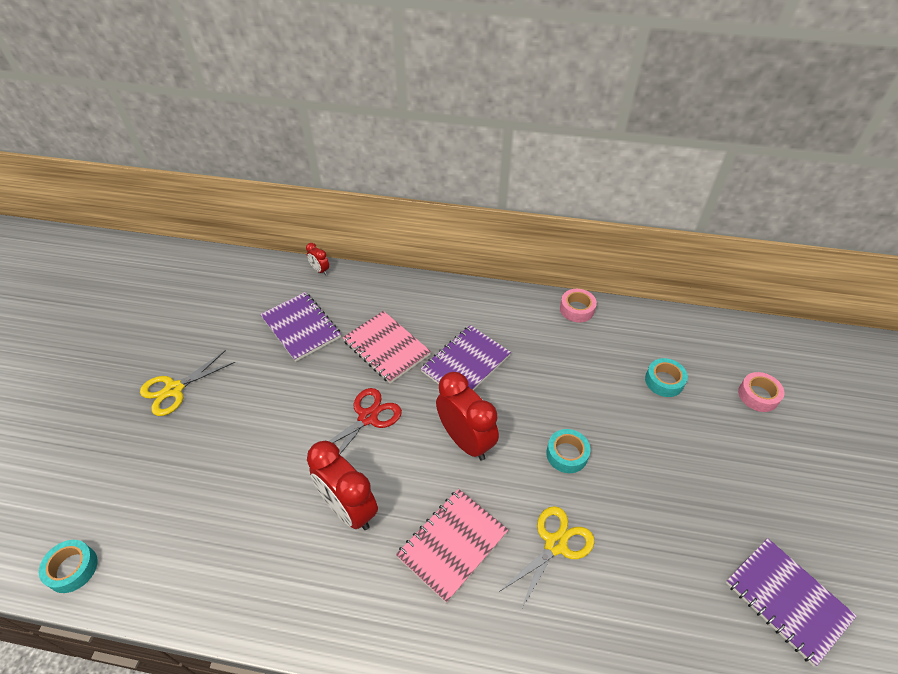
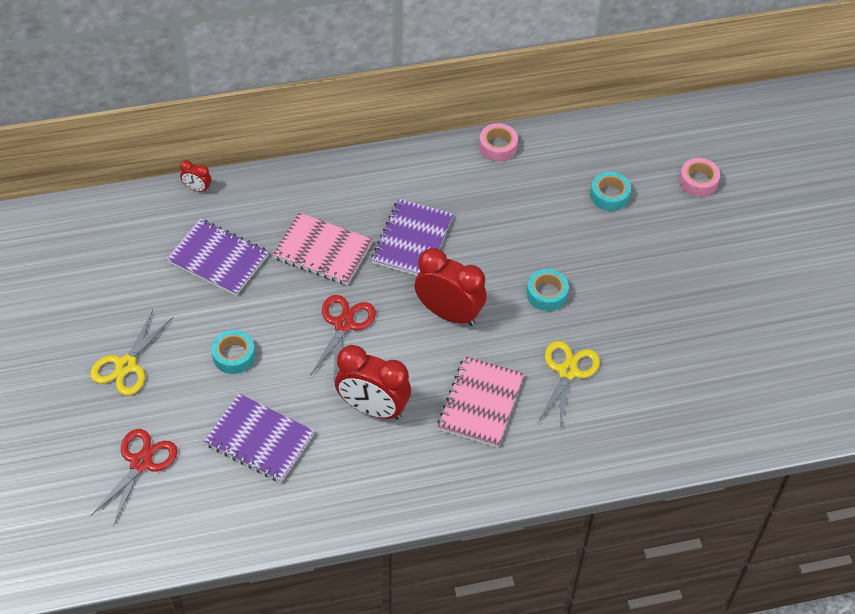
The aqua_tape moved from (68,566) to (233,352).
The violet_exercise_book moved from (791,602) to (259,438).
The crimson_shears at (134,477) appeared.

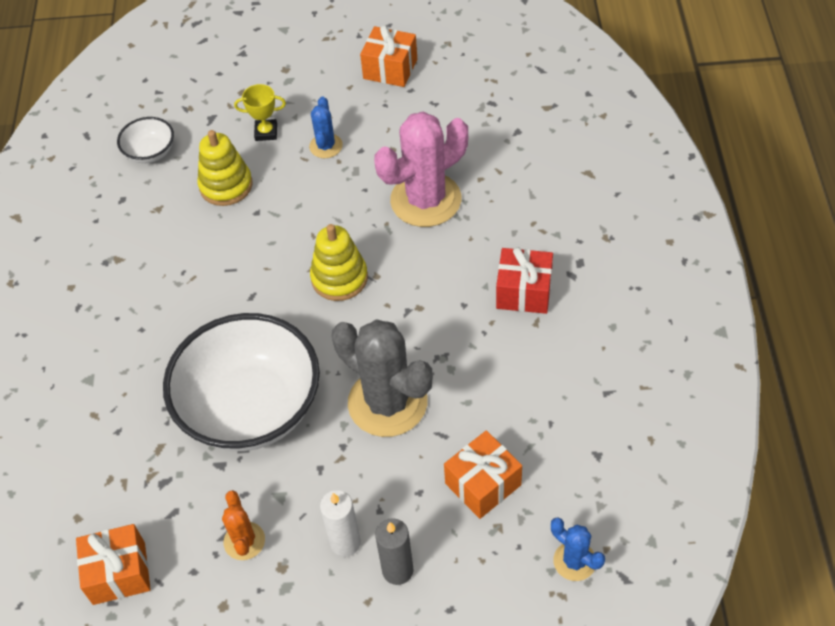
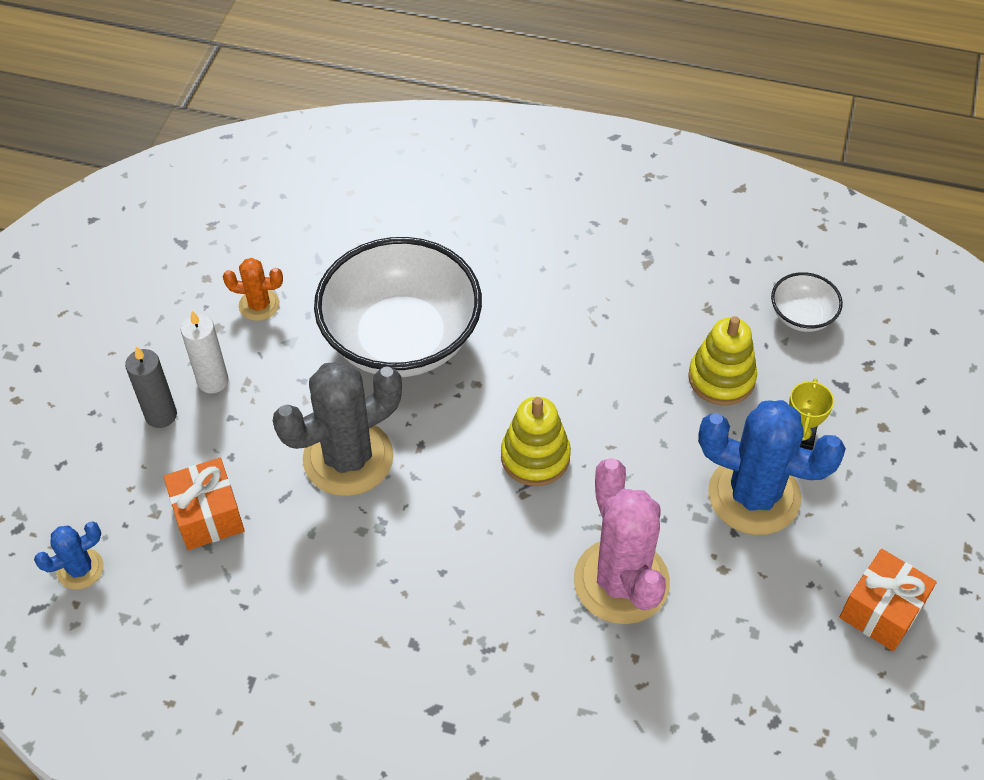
The orange-coloured_wrapped_gift at (113,564) disappeared.
The blue_cactus at (326,127) changed to 2.05 times the size.
The crimson_wrapped_gift at (524,280) disappeared.

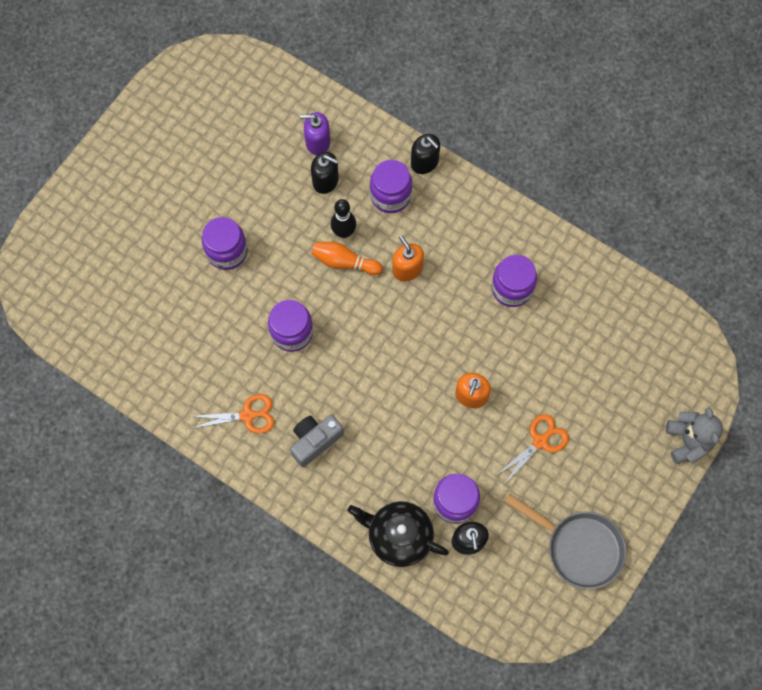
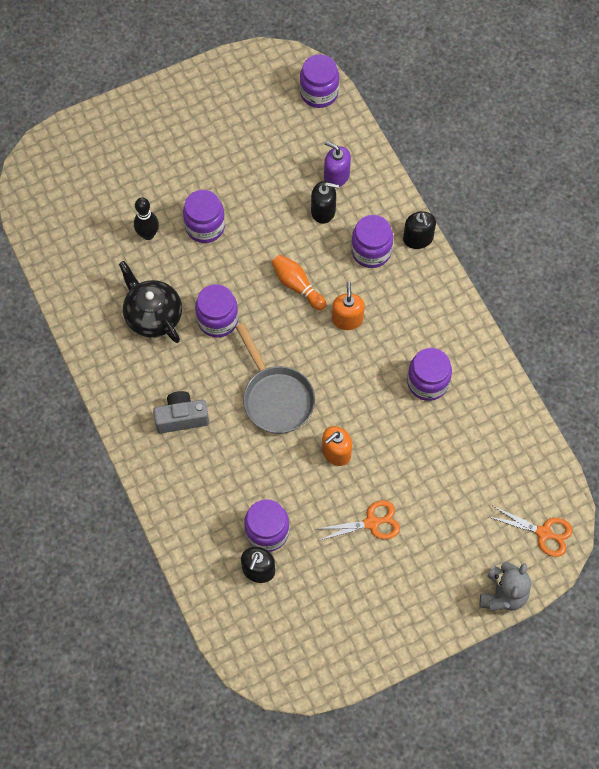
The orange-coloured_shears moved from (232,414) to (531,531).
The jet-black_soap_pump at (325,173) turned 45 degrees counterclockwise.
The jet-black_skittle moved from (343,218) to (146,218).
The jet-black_china_teapot moved from (398,534) to (150,302).
The grey_skillet moved from (565,541) to (275,378).
The violet_jar at (319,81) appeared.

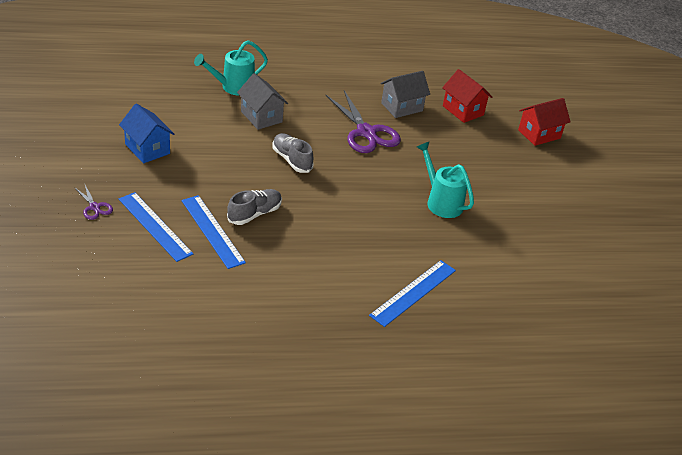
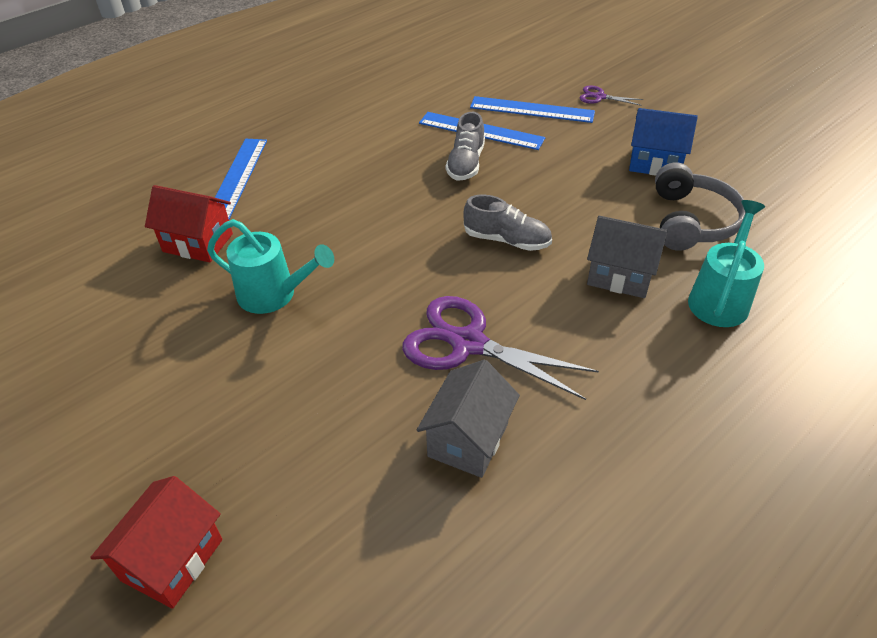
The crimson_cottage moved from (467,96) to (189,224).
The grey_headphones at (700,206) appeared.

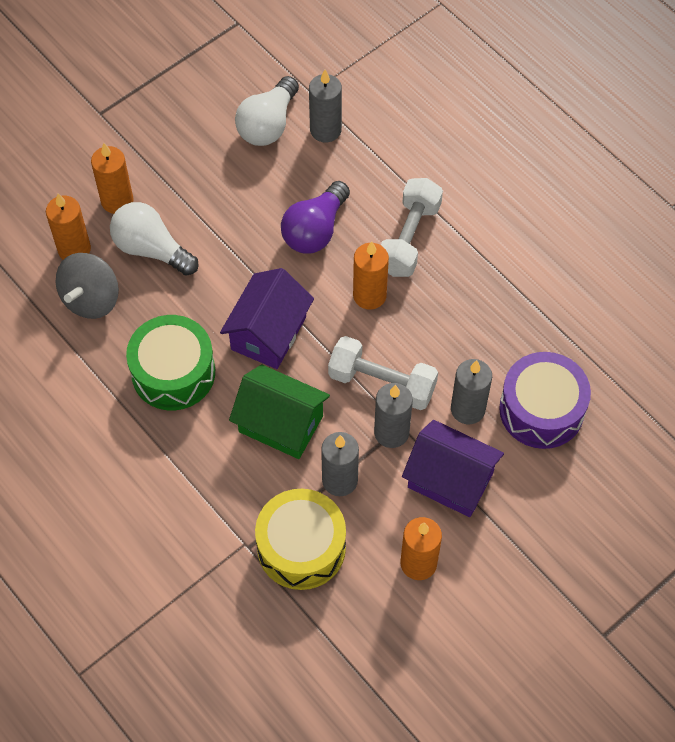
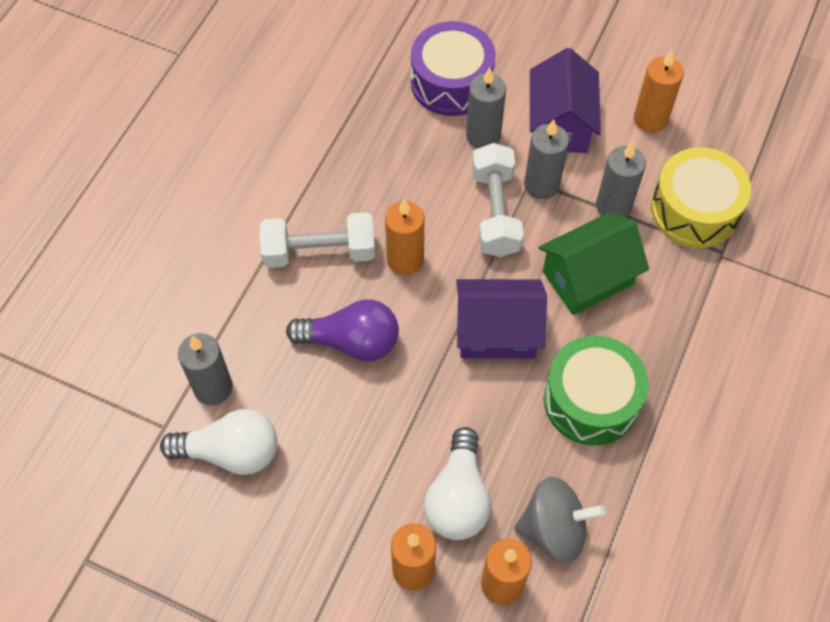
The green_cottage at (279,411) turned 60 degrees clockwise.

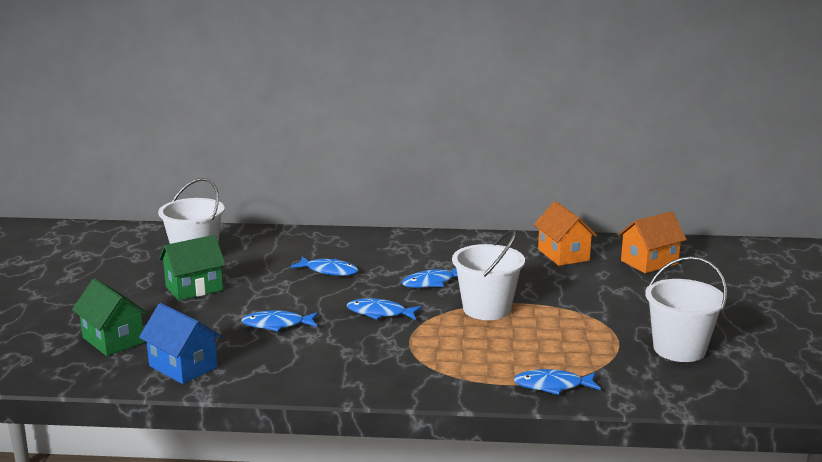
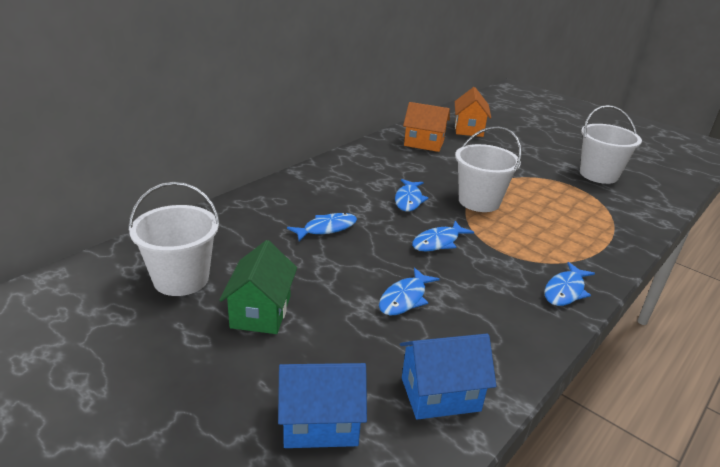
The green_cottage at (110,317) became the blue_cottage at (322,405).
The blue_toy_fish moved from (557,382) to (569,284).

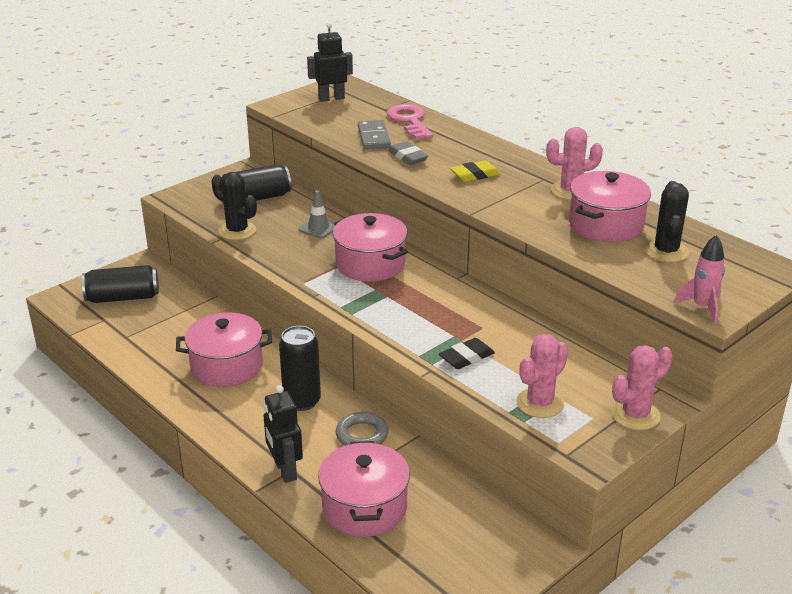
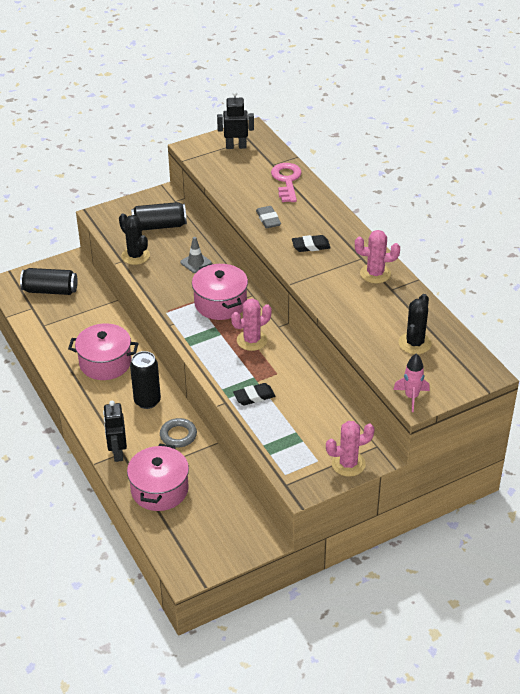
The grey_domino at (374,134) disappeared.
The golden_eraser at (475,171) became the jet-black_eraser at (311,243).
The rosy_cactus moved from (542,376) to (251,324).
The rosy_pot at (610,206) disappeared.

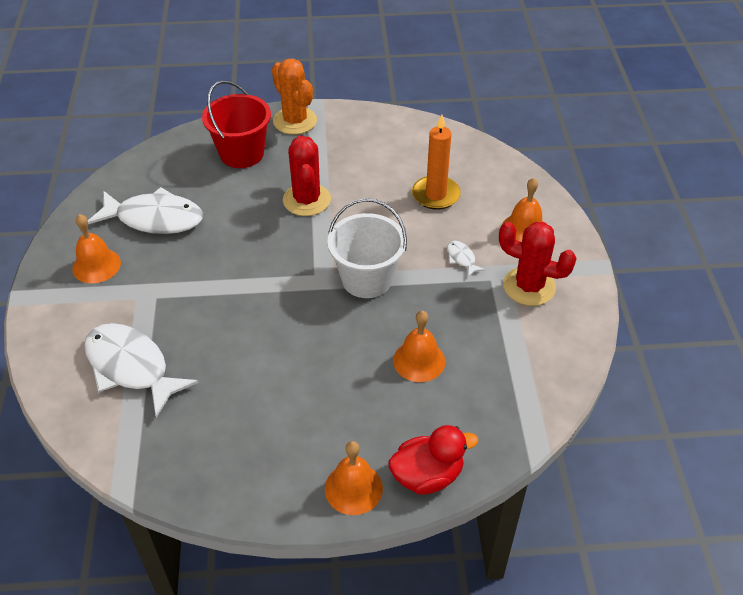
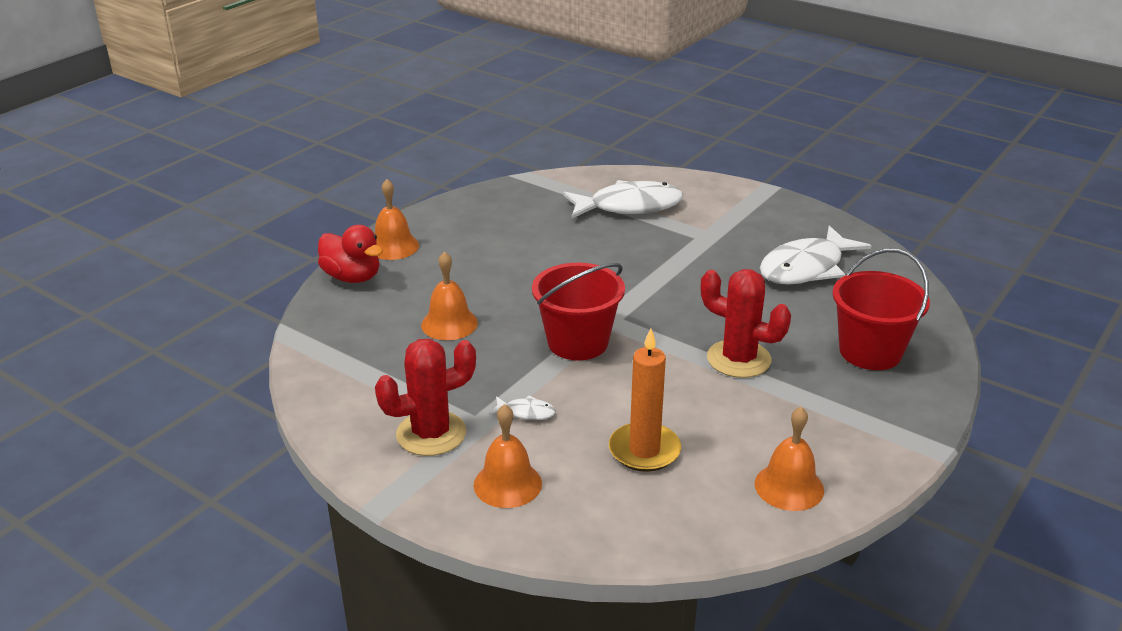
The orange-coloured_hand_bell moved from (96,248) to (789,459).
The orange-coloured_cactus at (294,96) disappeared.
The white_sand_bucket at (367,248) became the crimson_sand_bucket at (578,311).
The crimson_toy_duck at (433,460) turned 75 degrees counterclockwise.

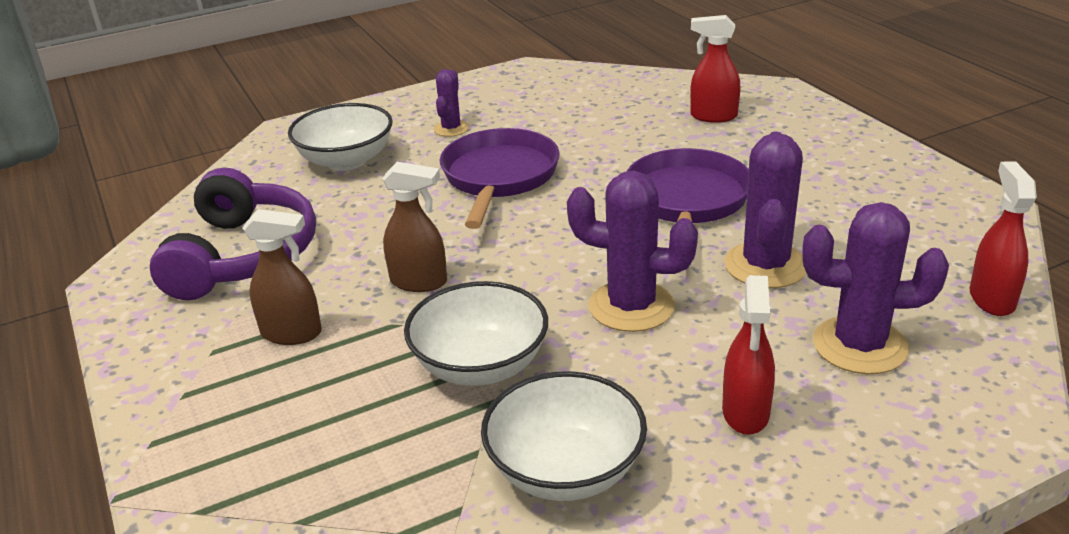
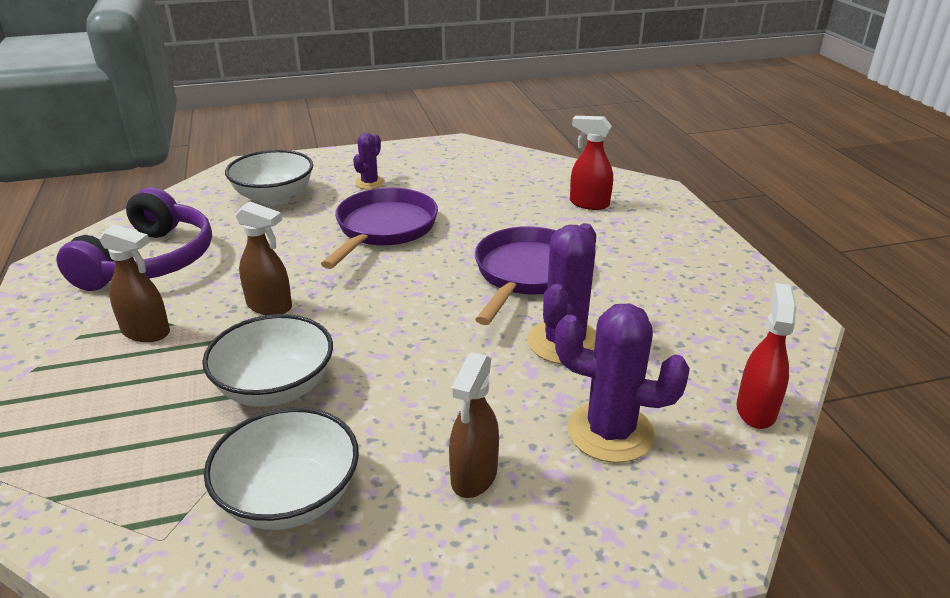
The violet_cactus at (632,251) disappeared.
The crimson_spray_cleaner at (748,355) became the russet_spray_cleaner at (474,425).

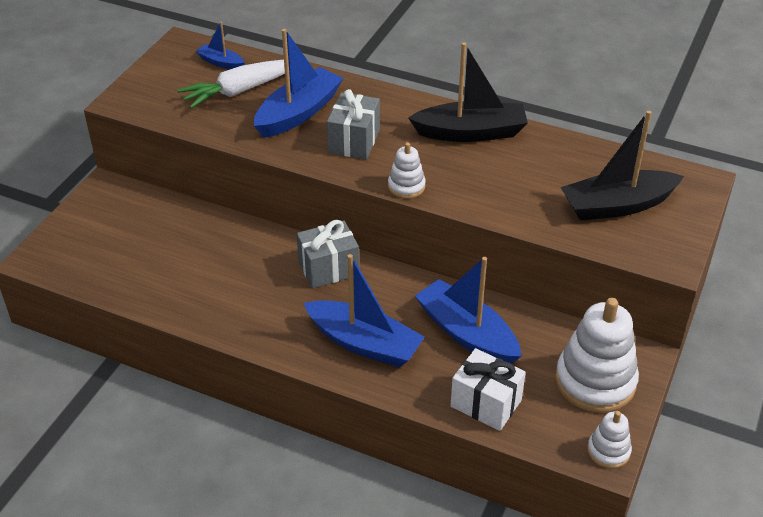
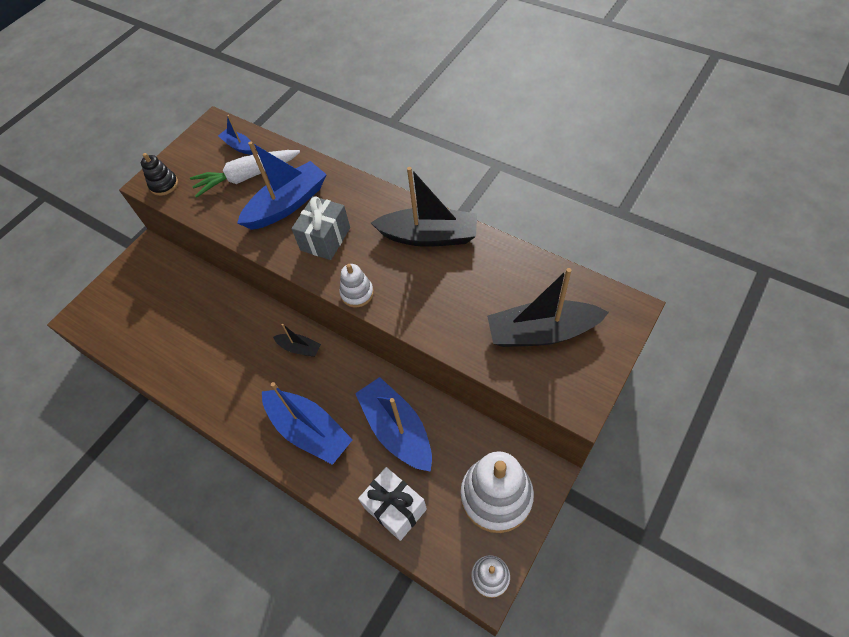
The grey_wrapped_gift at (328,254) was replaced by the jet-black_sailboat at (297,340).
The jet-black_ring_stacker at (159,174) appeared.

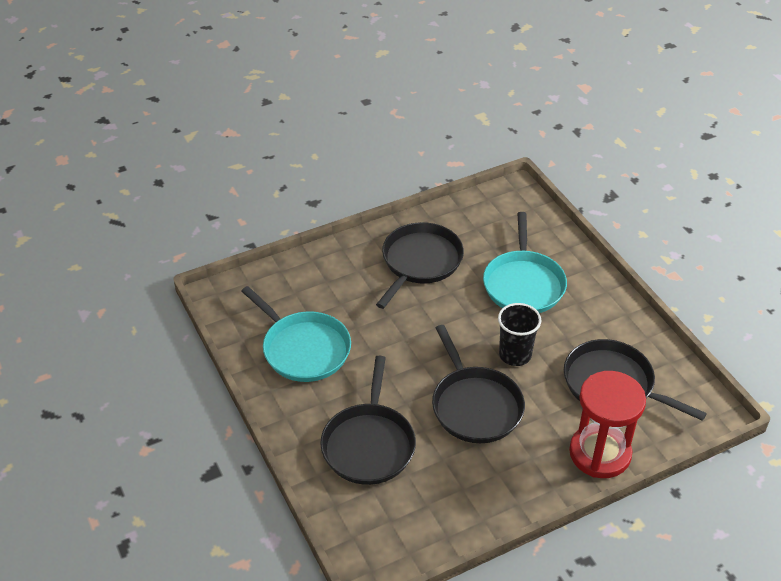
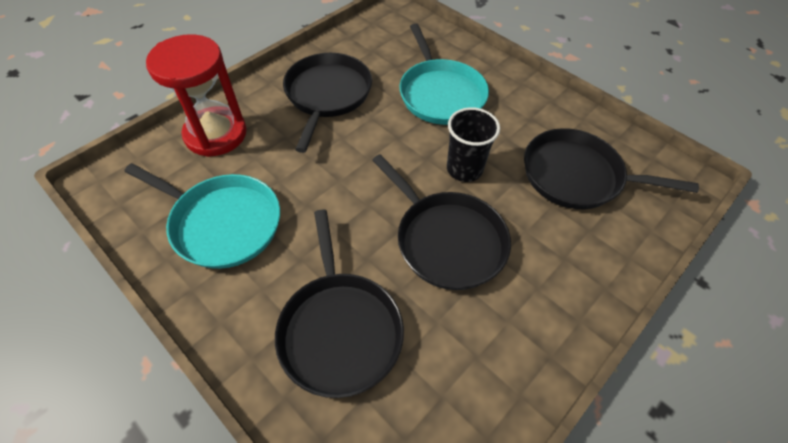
The crimson_sand_timer moved from (607,424) to (196,95).

